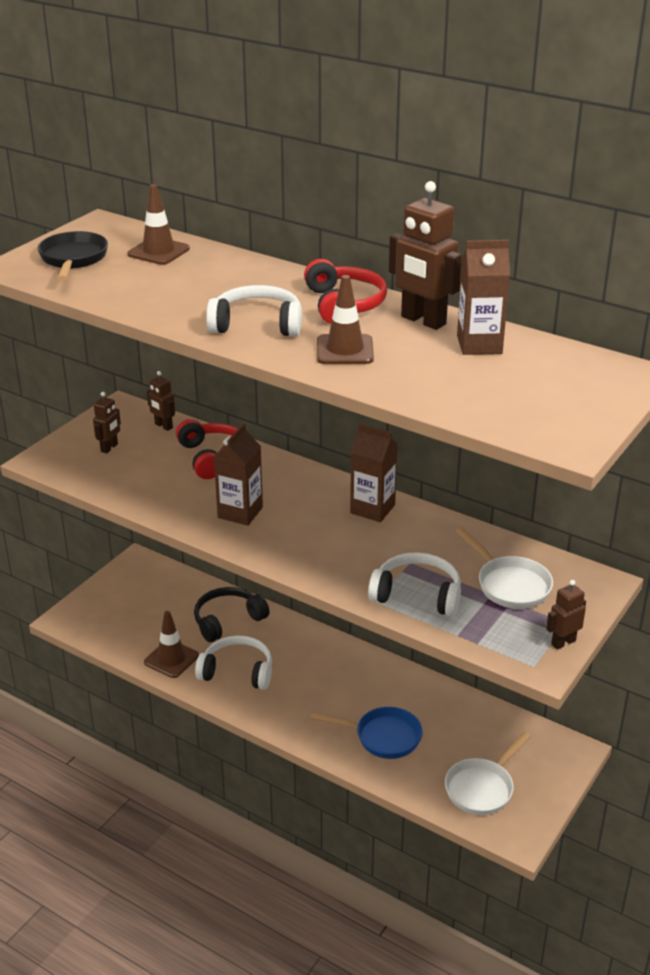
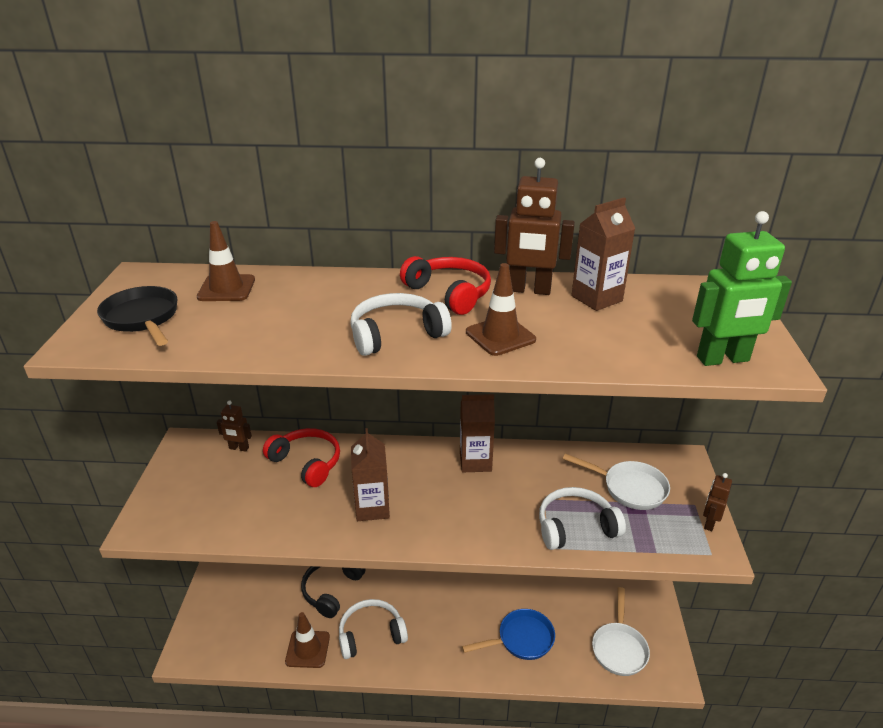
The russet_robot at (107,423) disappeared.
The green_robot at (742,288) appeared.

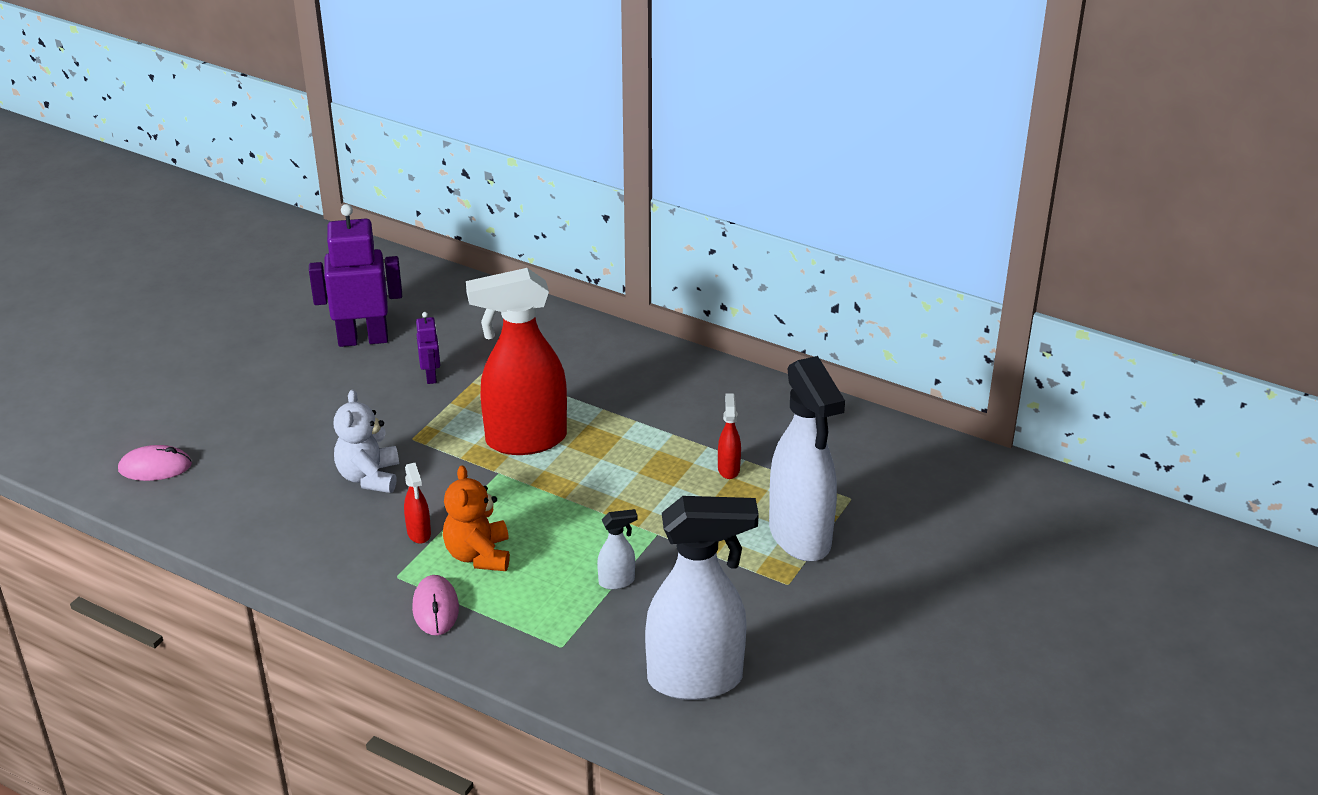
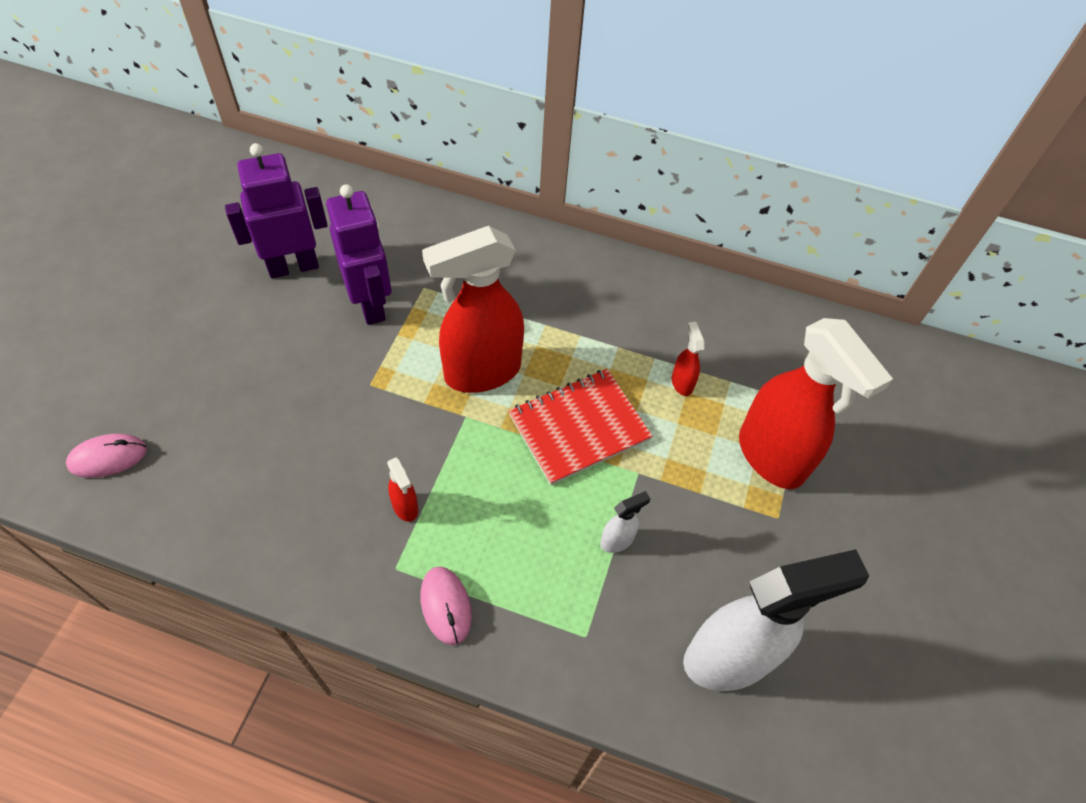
The white_stuffed_bear at (366,441) disappeared.
The violet_robot at (428,348) changed to 2.06 times the size.
The orange-coloured_stuffed_bear at (476,518) disappeared.
The white_spray_cleaner at (807,459) became the crimson_spray_cleaner at (816,403).
The crimson_exercise_book at (581,427) appeared.

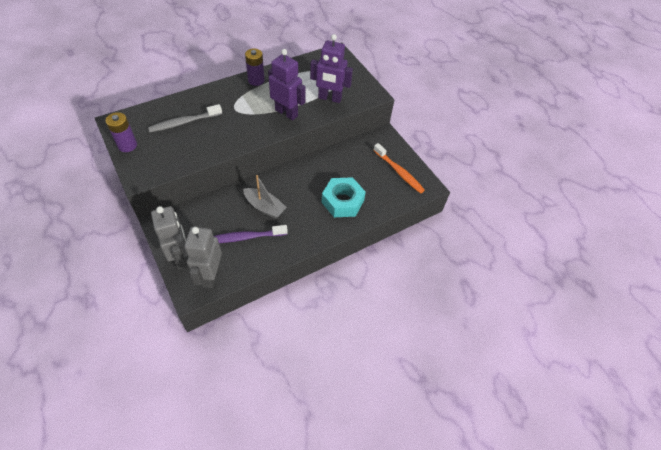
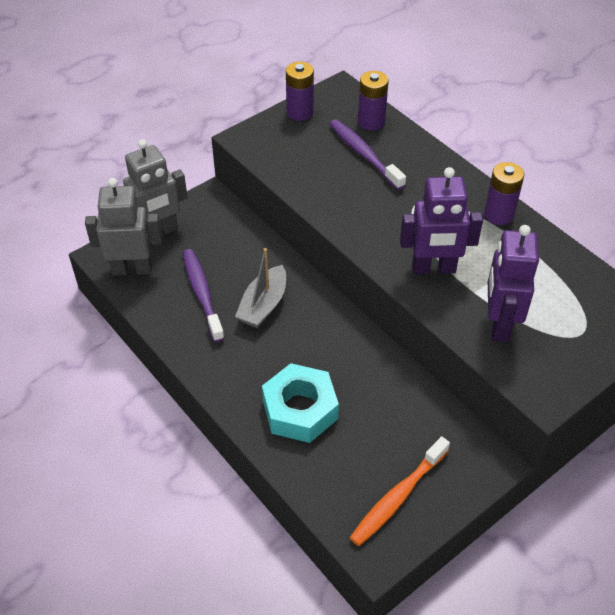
The grey_toothbrush at (185,118) became the violet_toothbrush at (368,154).
The violet_robot at (287,84) turned 60 degrees clockwise.
The violet_battery at (373,100) appeared.

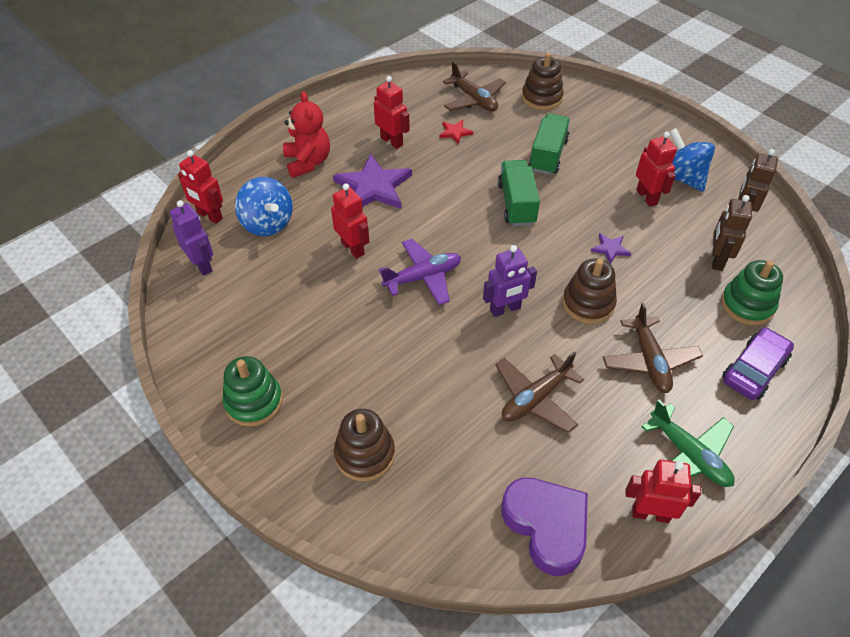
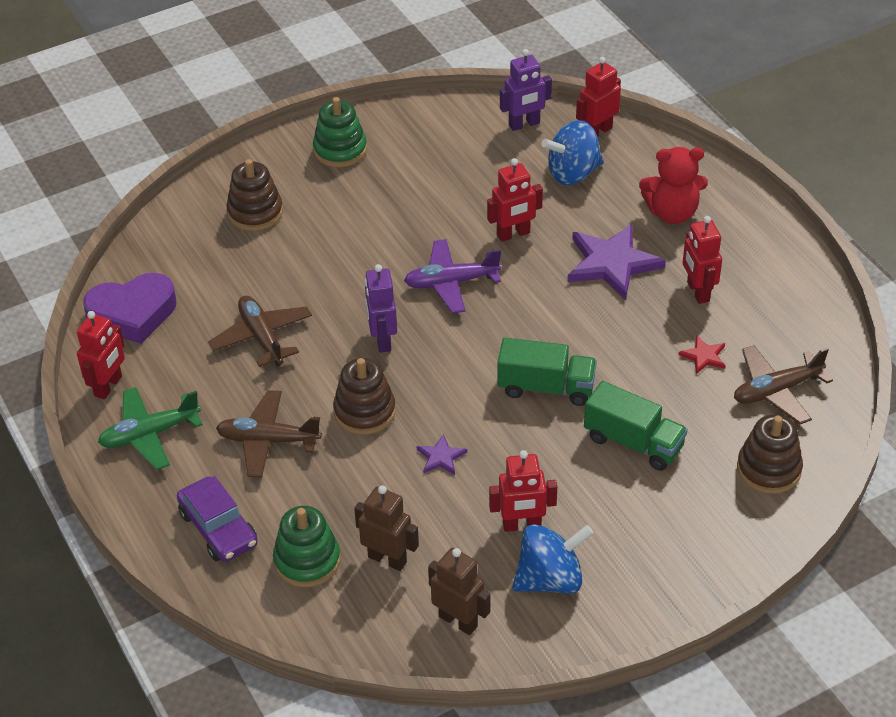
The crimson_robot at (392,112) turned 105 degrees clockwise.
The violet_plane at (419,272) turned 90 degrees clockwise.

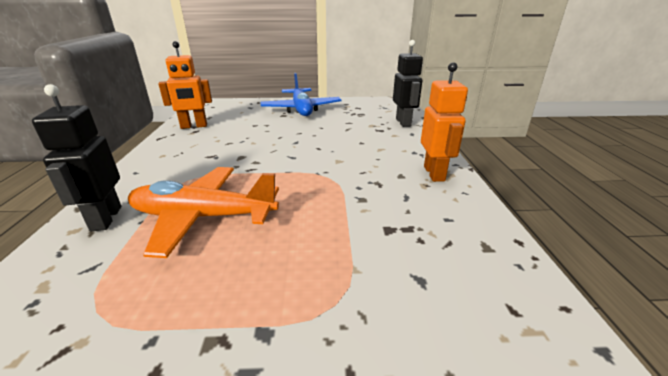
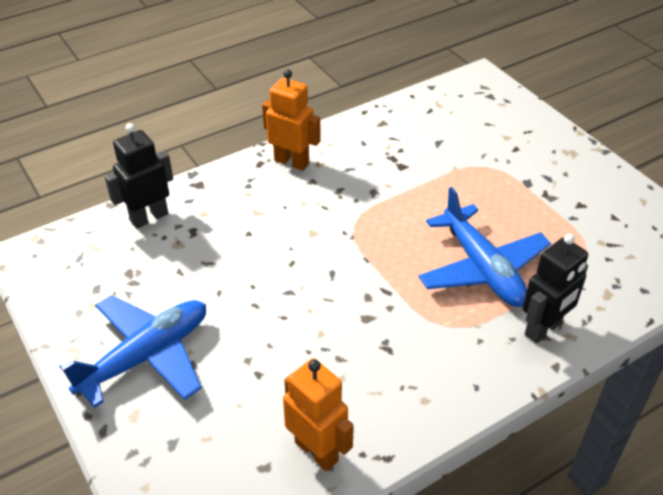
The orange-coloured_plane at (203,212) became the blue_plane at (484,247).
The orange-coloured_robot at (444,122) turned 60 degrees clockwise.

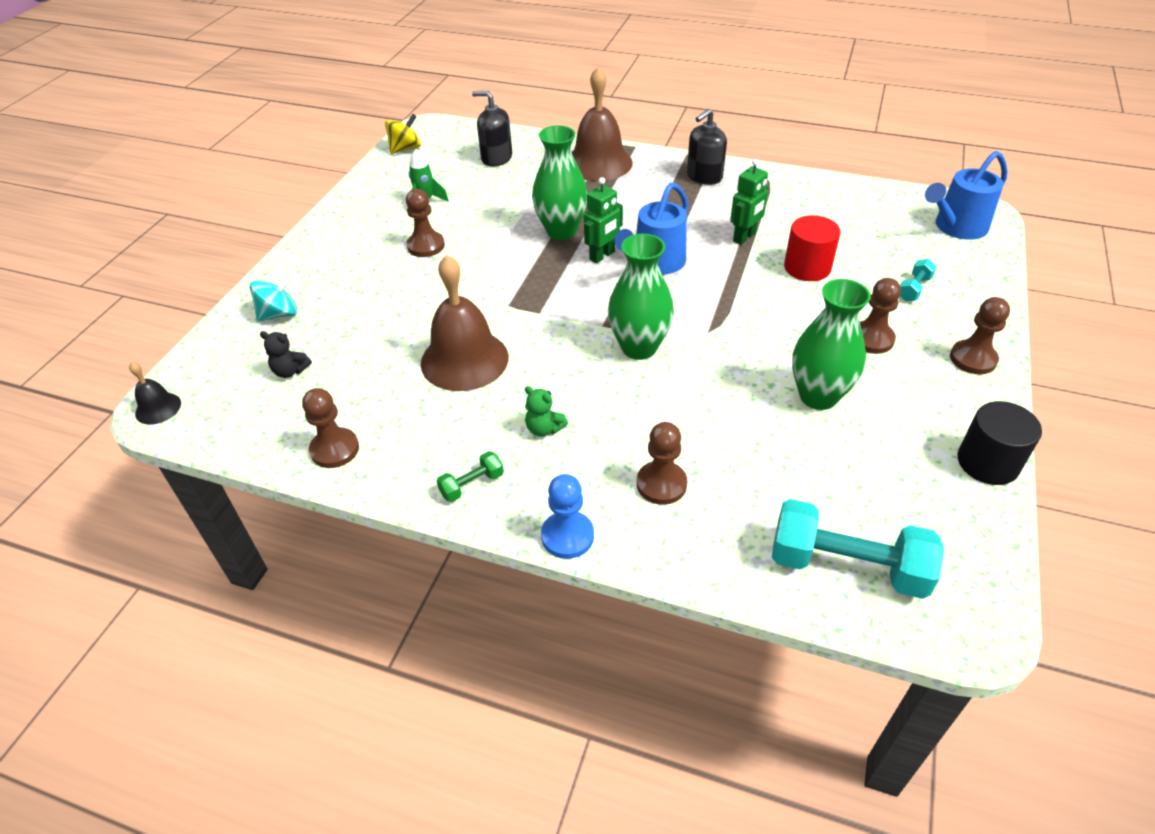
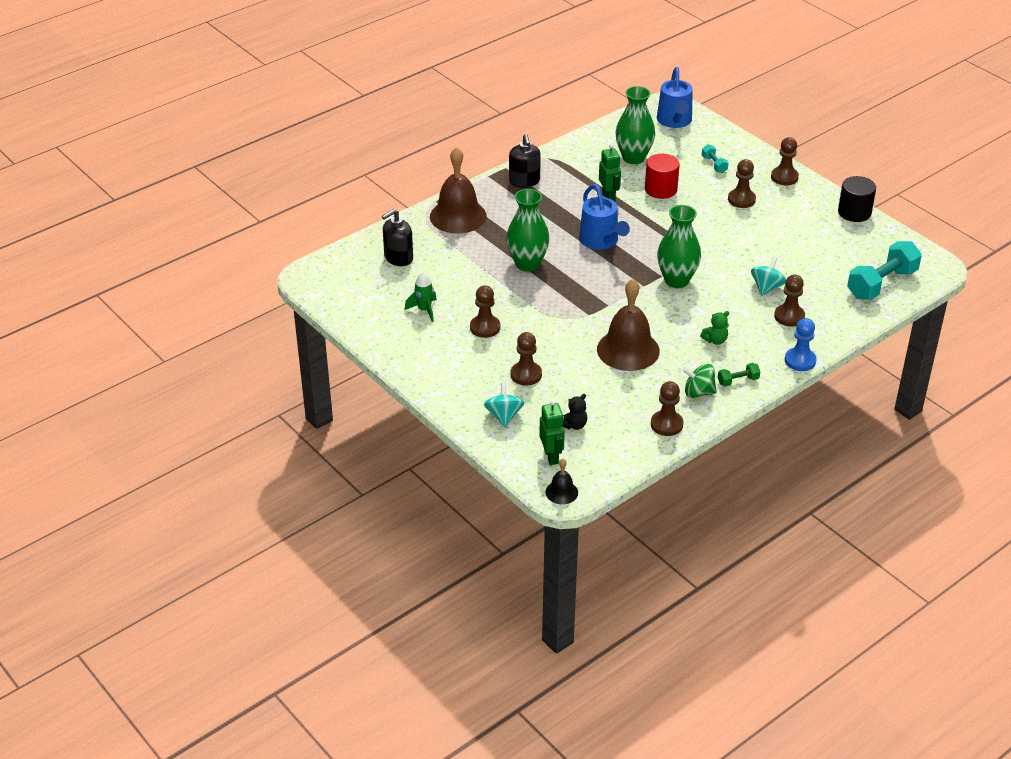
The golden_whirligig at (403,134) disappeared.
The green_hand_weight at (470,476) turned 75 degrees clockwise.
The green_robot moved from (603,220) to (552,432).
The green_tall_vase moved from (831,344) to (635,125).
The russet_game_pawn at (526,359) appeared.
The green_whirligig at (699,381) appeared.
The aqua_whirligig at (768,276) appeared.

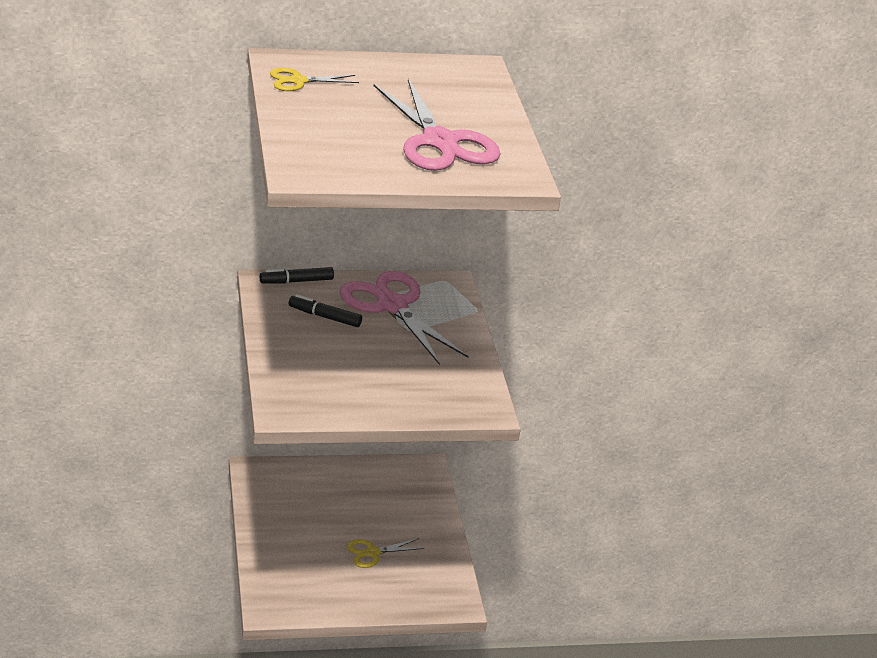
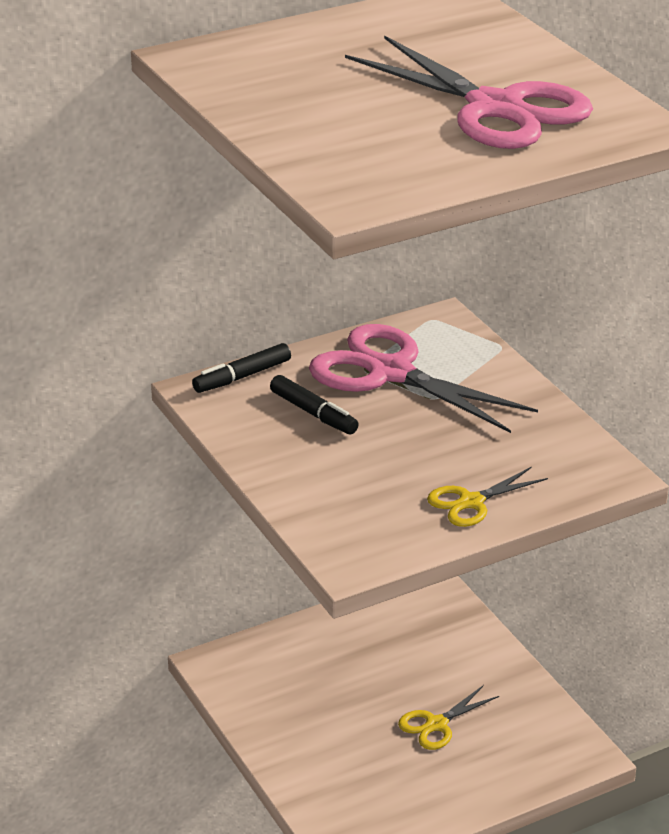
The golden_shears moved from (314,79) to (487,497).
The jet-black_marker_pen at (325,310) turned 135 degrees counterclockwise.

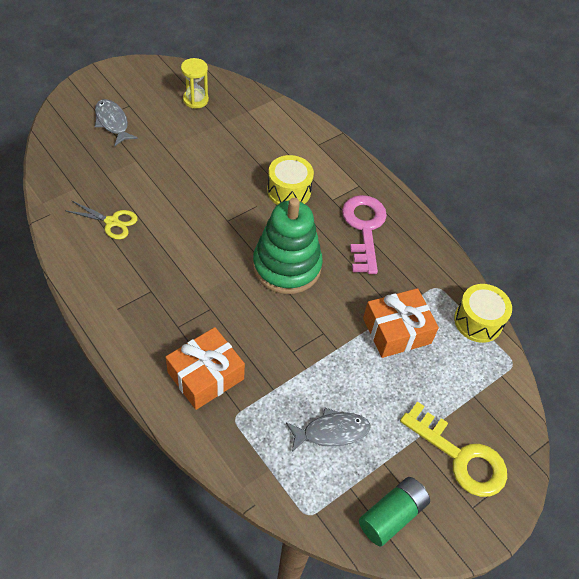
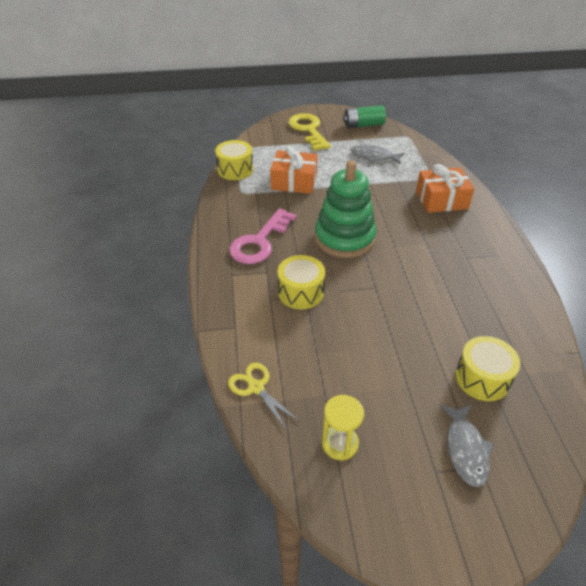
The golden_shears moved from (101,219) to (264,396).
The golden_snare_drum at (487,368) appeared.

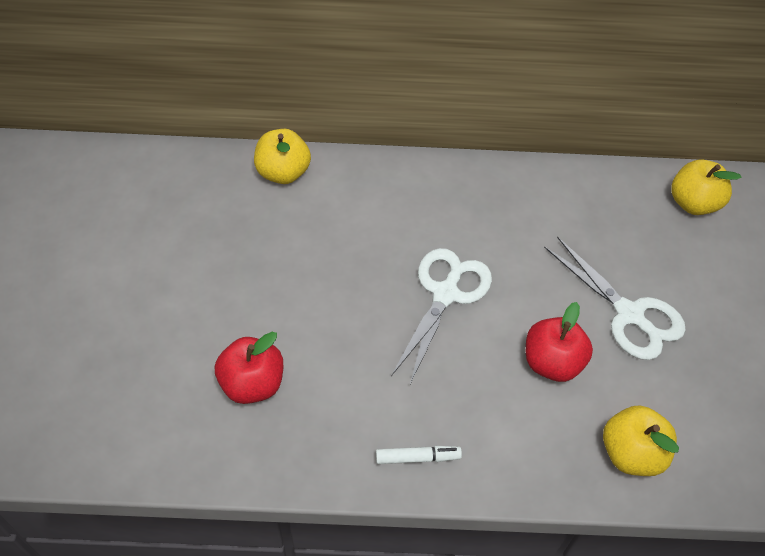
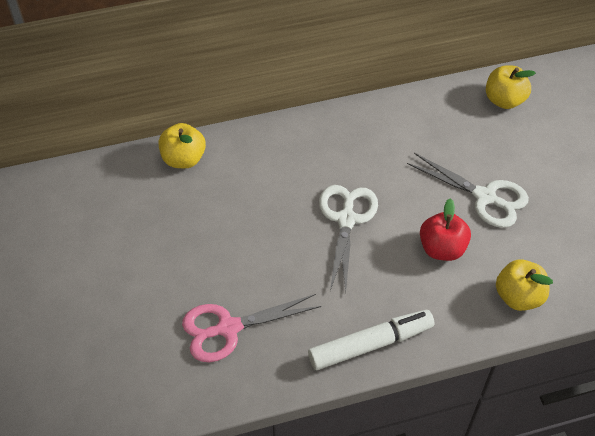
The crimson_toy_apple at (249,368) was replaced by the rosy_shears at (251,328).
The white_marker_pen at (419,455) changed to 2.00 times the size.

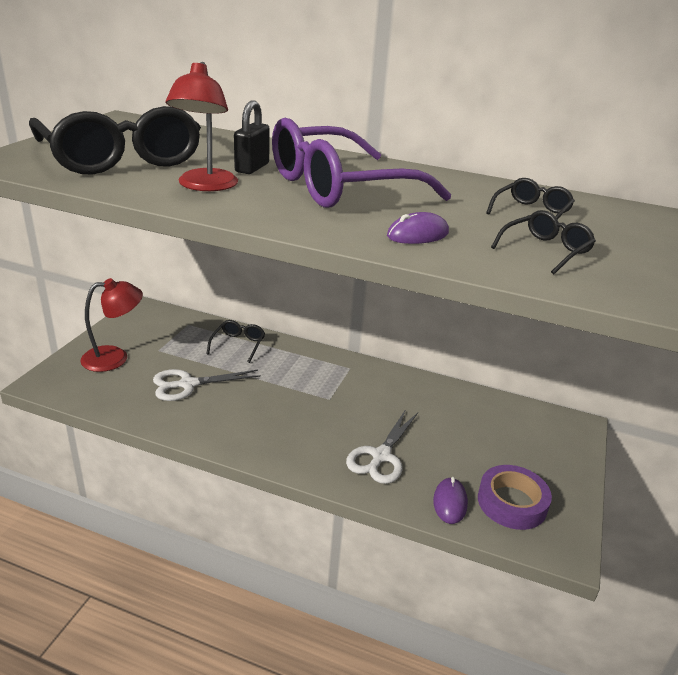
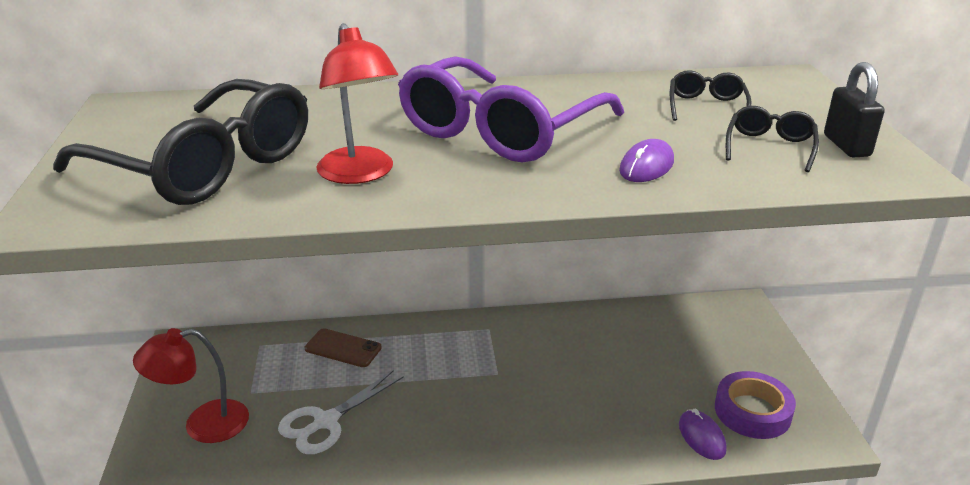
The crimson_lamp at (111,325) turned 150 degrees counterclockwise.
The jet-black_spectacles at (235,341) was replaced by the russet_mobile_phone at (343,347).
The jet-black_lock moved from (252,137) to (854,109).
The white_shears at (382,446) disappeared.

